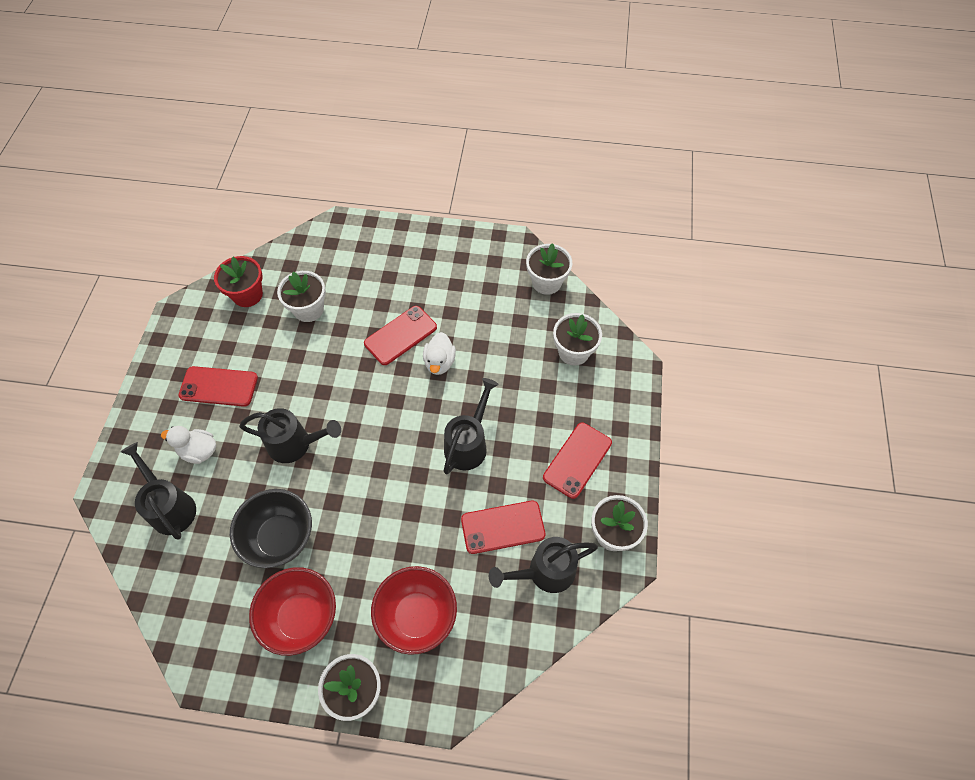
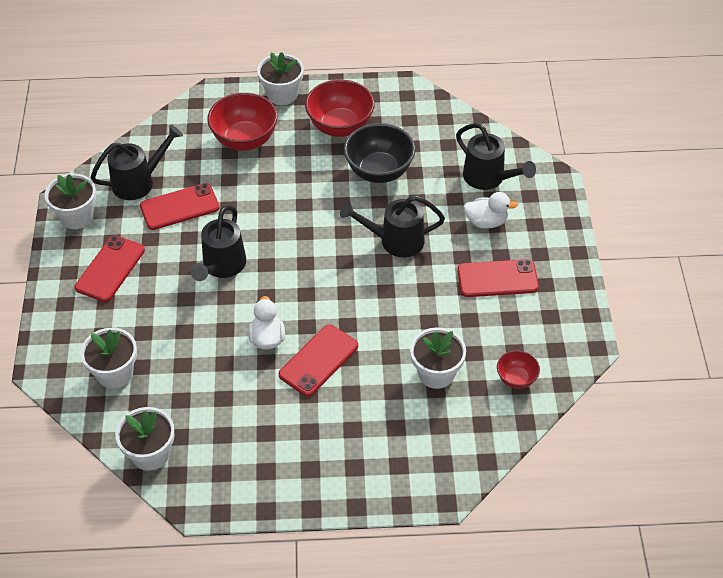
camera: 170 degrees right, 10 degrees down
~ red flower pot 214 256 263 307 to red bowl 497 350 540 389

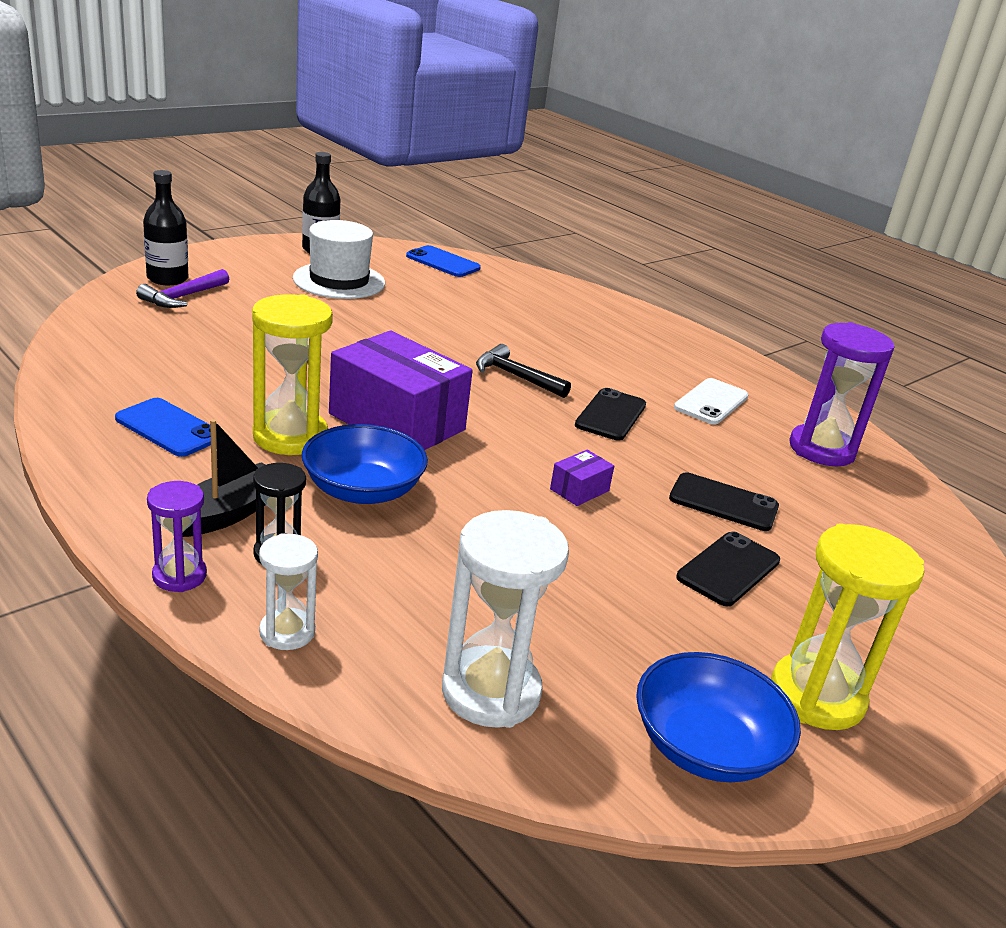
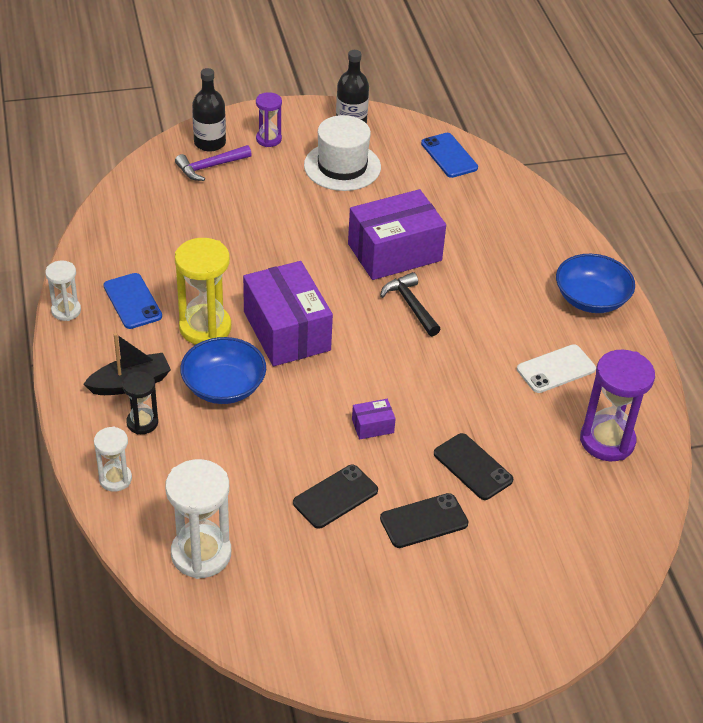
camera: 30 degrees right, 15 degrees up
- yellow hourglass 771 523 924 730
+ white hourglass 45 260 81 321
+ purple box 348 189 446 280
~ purple hourglass 147 481 207 592 to 256 92 282 147
~ black phone 575 388 646 440 to 293 465 378 529
~ blue bowl 636 652 801 782 to 556 254 635 313

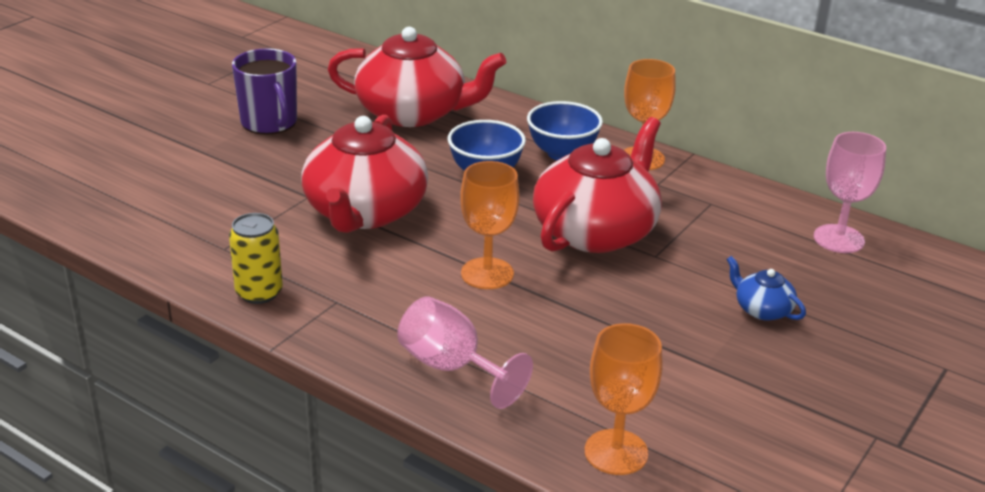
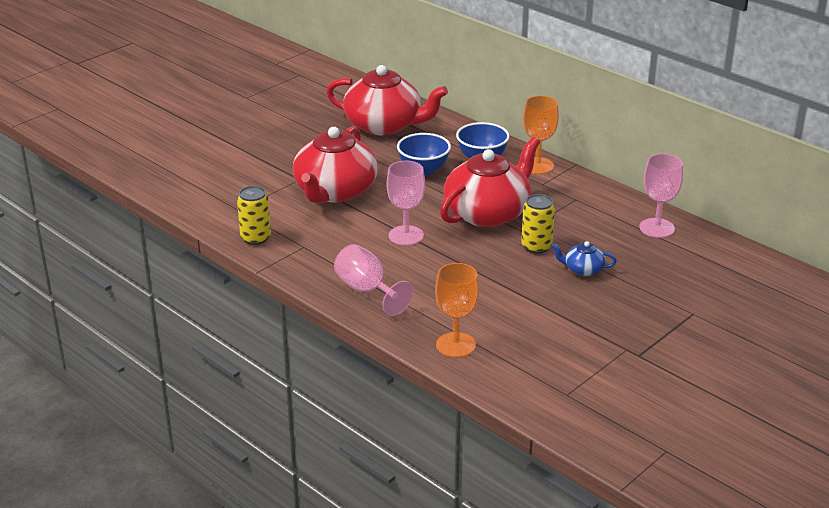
camera: 10 degrees right, 0 degrees up
- purple mug 232 48 297 135
+ yellow can 521 194 555 254
~ orange goblet 460 161 520 289 to pink goblet 386 161 425 246
~ blue teapot 726 256 806 321 = 551 241 617 276 45 degrees counterclockwise

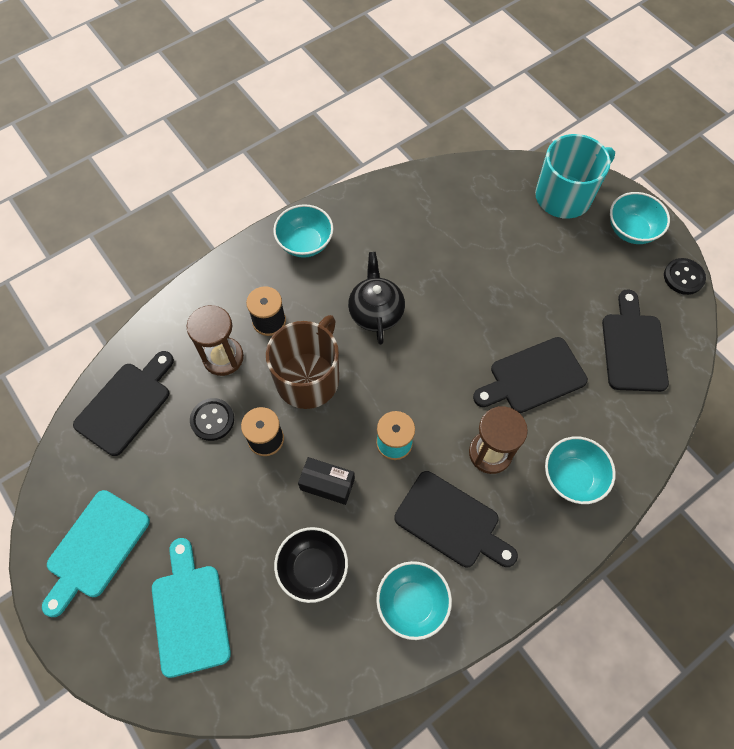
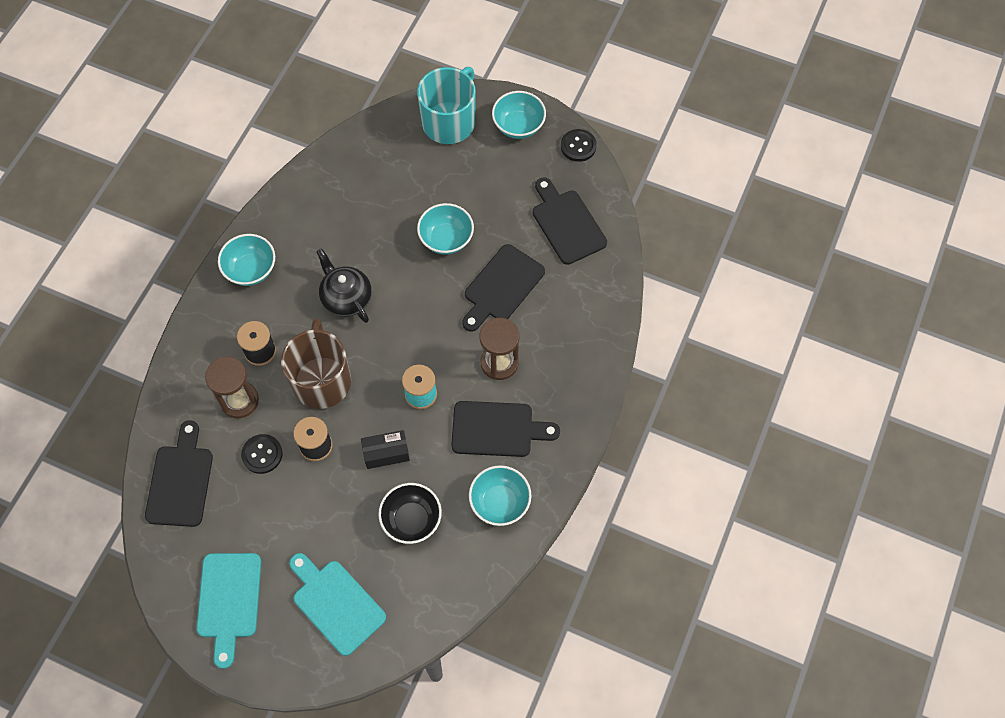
camera: 30 degrees left, 0 degrees up
~ turquoise bowl 545 436 616 504 to 417 203 474 255

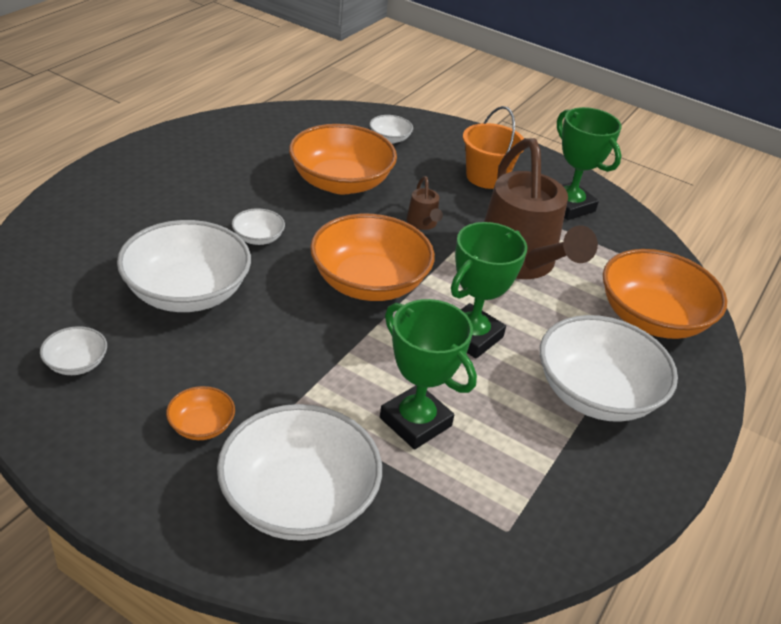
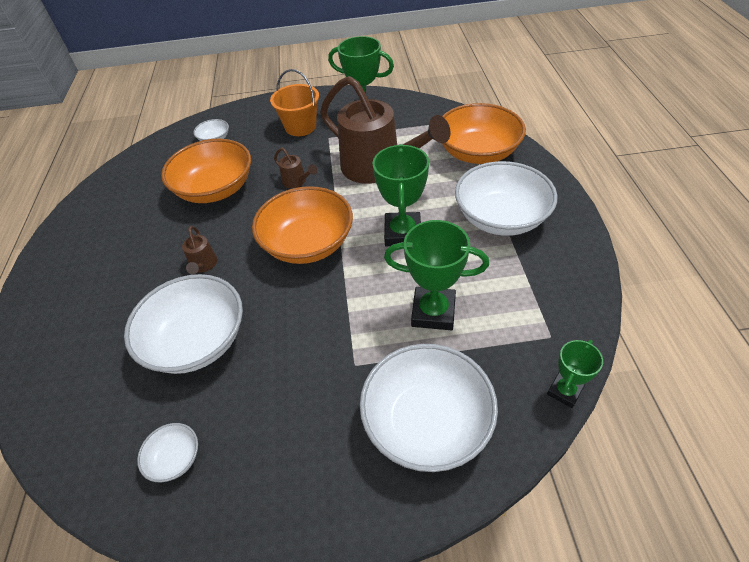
camera: 30 degrees left, 10 degrees up
- orange bowl 166 386 235 440
+ green trophy 547 340 603 408
~ white bowl 232 208 285 245 to brown watering can 182 226 217 274

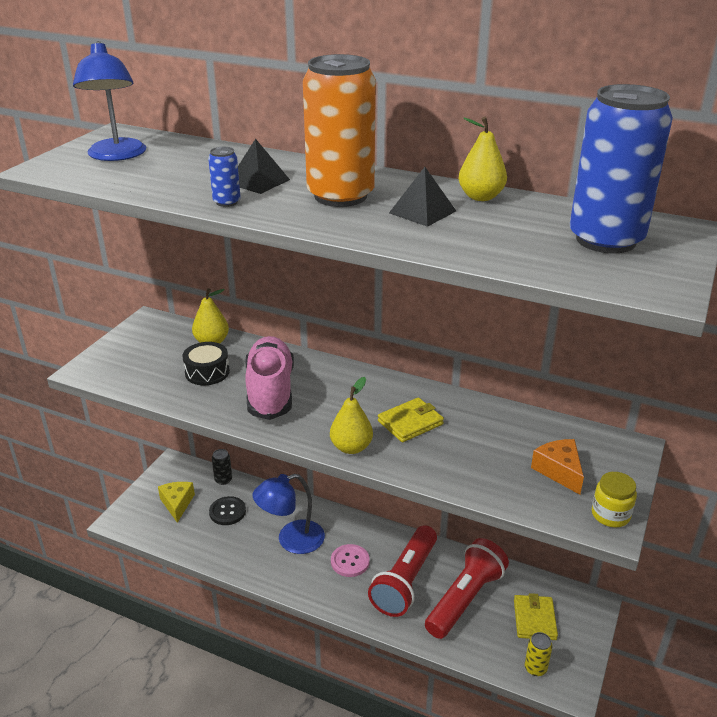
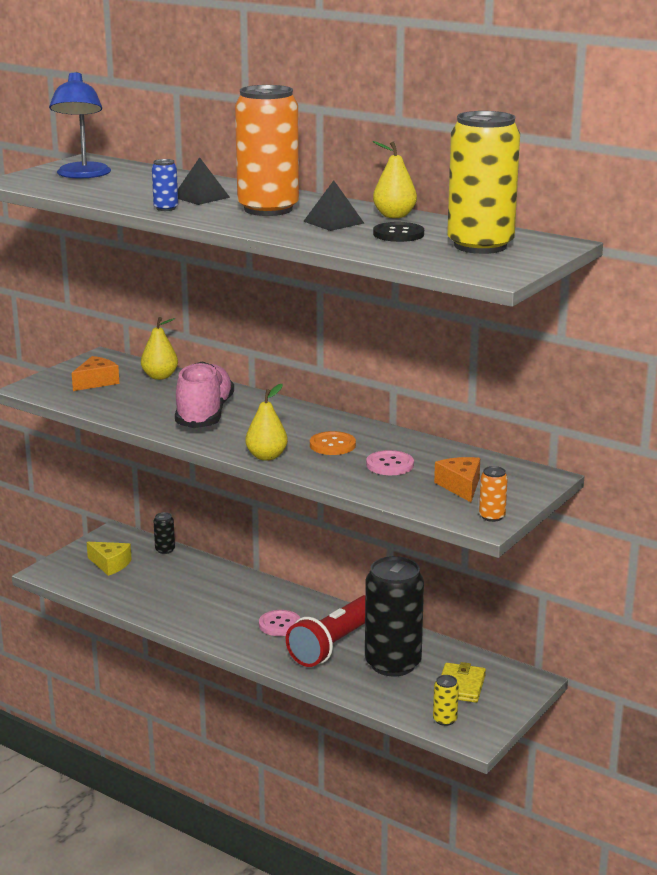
camera: 10 degrees right, 10 degrees down
- black drum 183 342 230 385
- blue lamp 253 474 325 554
+ orange cheese 72 356 120 391
+ pink button 366 450 414 475
~ black button 209 496 246 525 to 373 222 424 242
~ yellow wallet 378 397 444 442 to orange button 310 431 356 455
~ red flashlight 425 538 509 639 to black can 365 556 424 677
~ yellow jar 592 472 637 527 to orange can 479 466 508 522
~ blue can 570 84 673 253 to yellow can 447 111 520 254
~ yellow cheese 158 482 195 523 = 87 542 132 576 120 degrees clockwise

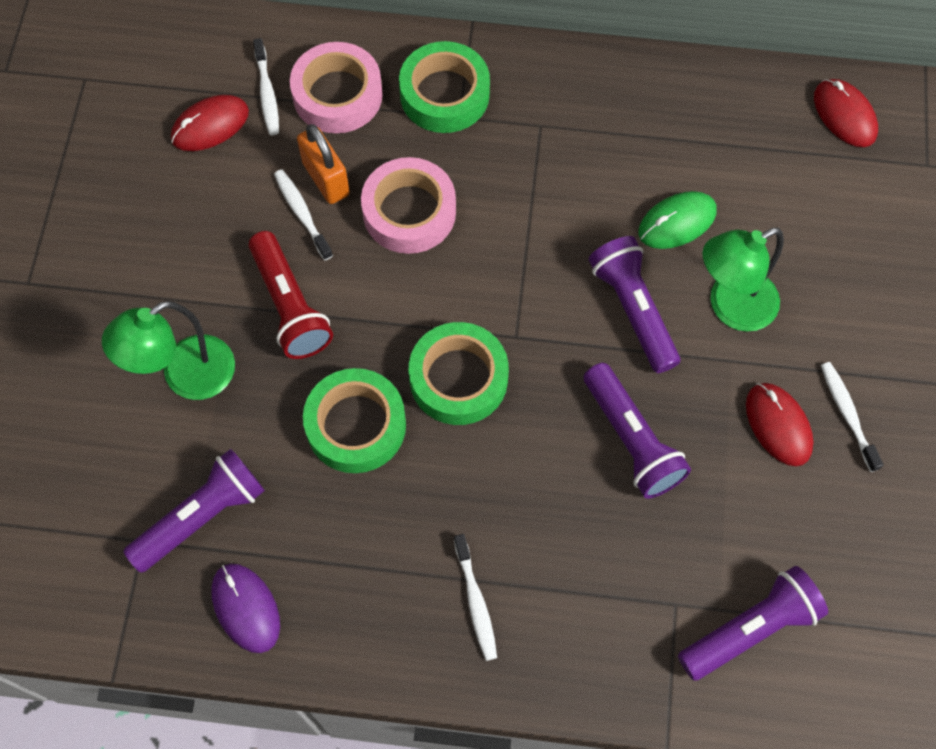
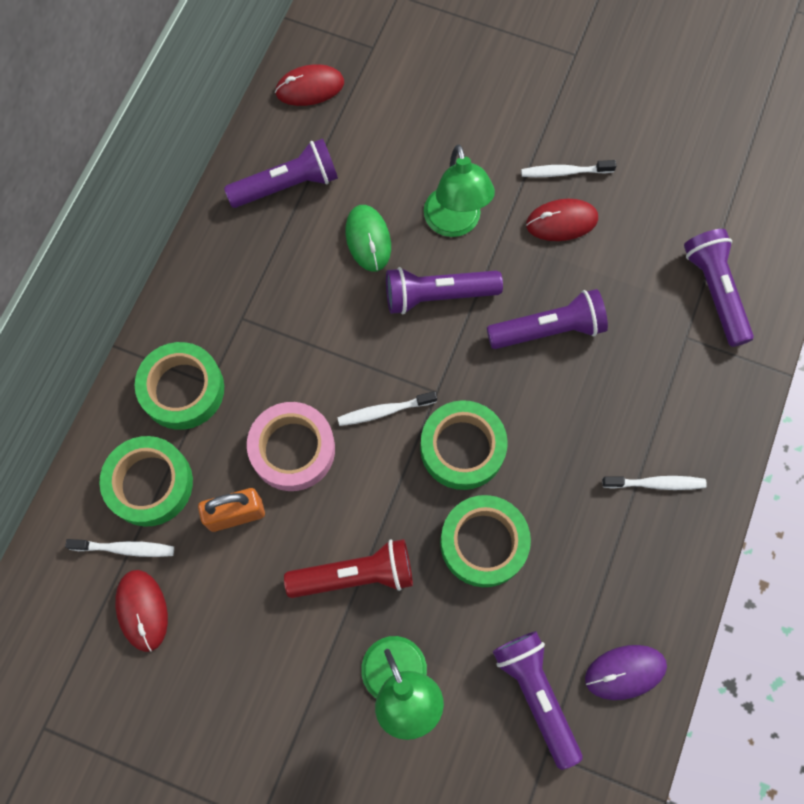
camera: 75 degrees left, 5 degrees up
+ purple flashlight 224 138 338 208
~ white toothbrush 274 170 333 260 to 337 391 437 426
~ pink tape 290 42 383 133 to green tape 99 436 193 527

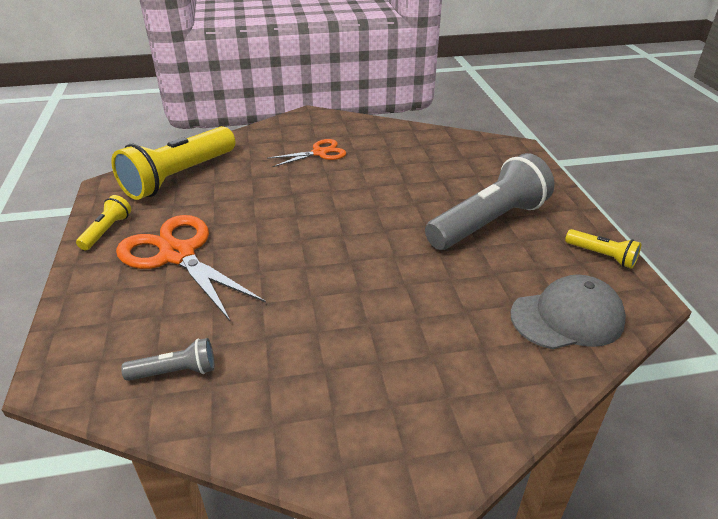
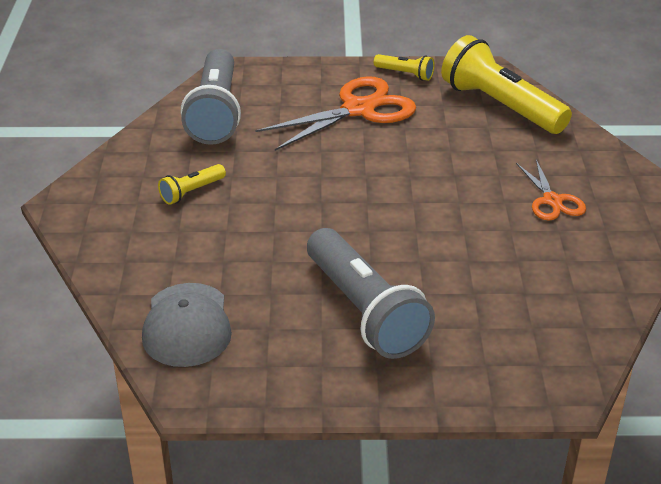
camera: 100 degrees right, 0 degrees up
~ yellow flashlight 565 229 641 269 to 158 164 226 205
~ grey flashlight 121 338 214 381 = 181 49 241 145 x2.18

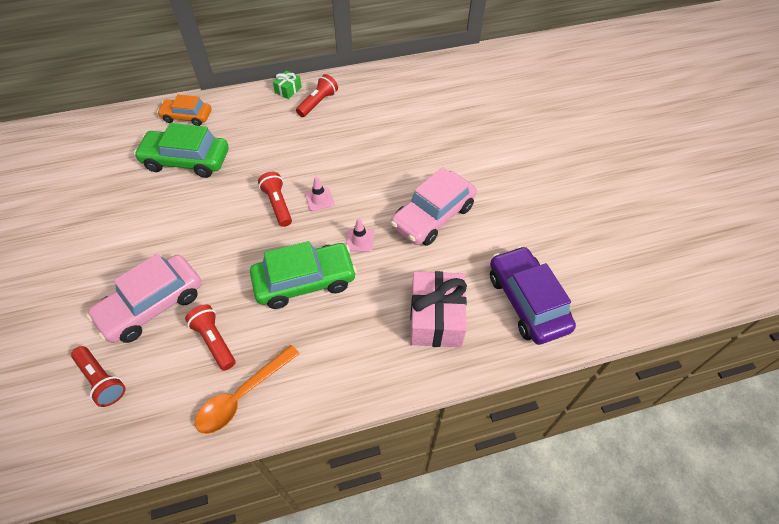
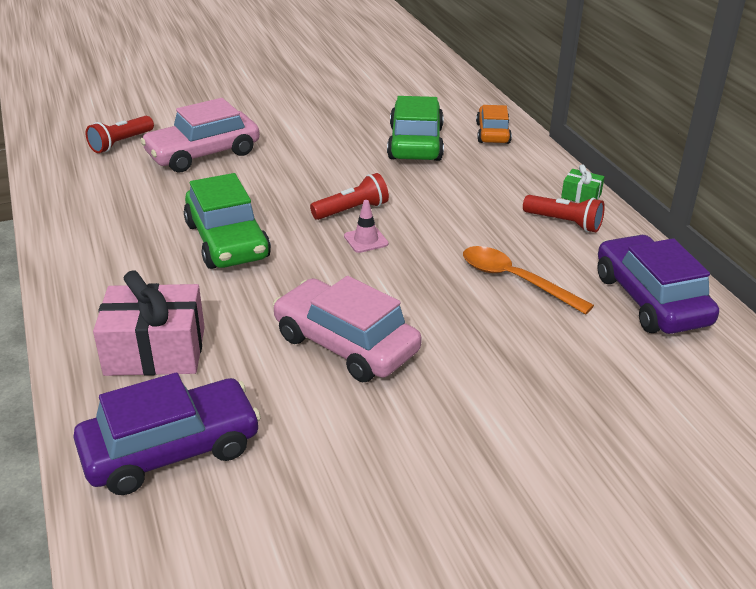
camera: 85 degrees right, 20 degrees down
- red flashlight 185 305 235 371
- pink traffic cone 346 218 374 252
+ purple car 598 235 719 334
~ orange spoon 195 345 299 434 to 463 246 594 315
~ pink car 86 254 202 343 = 140 98 260 172 75 degrees counterclockwise

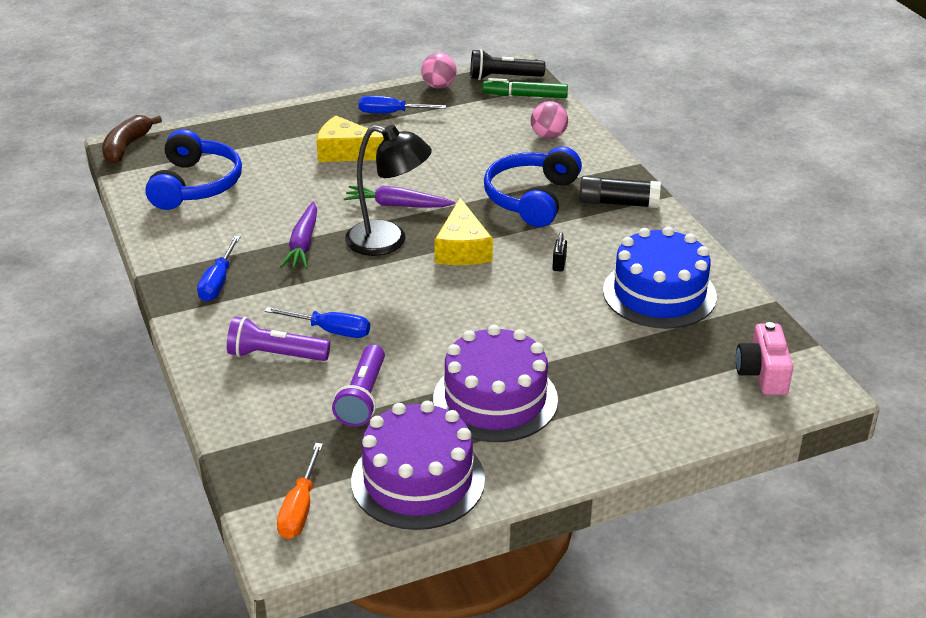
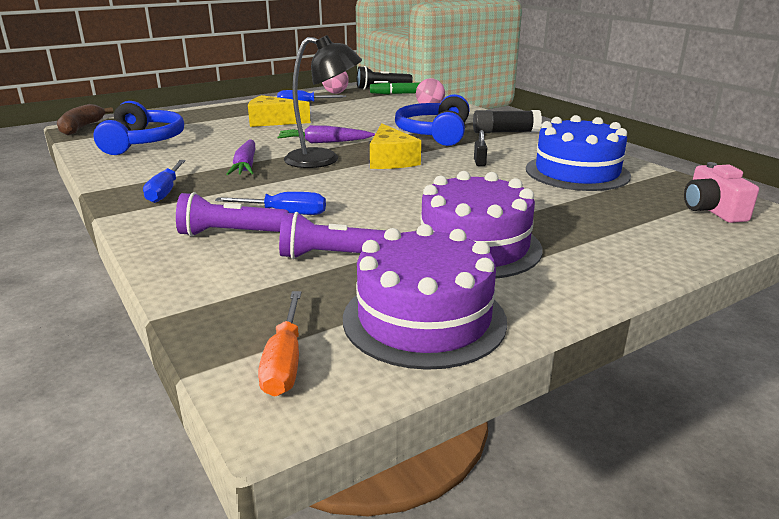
camera: 10 degrees left, 10 degrees down
~ purple flashlight 332 344 385 427 = 279 212 387 259 90 degrees clockwise

